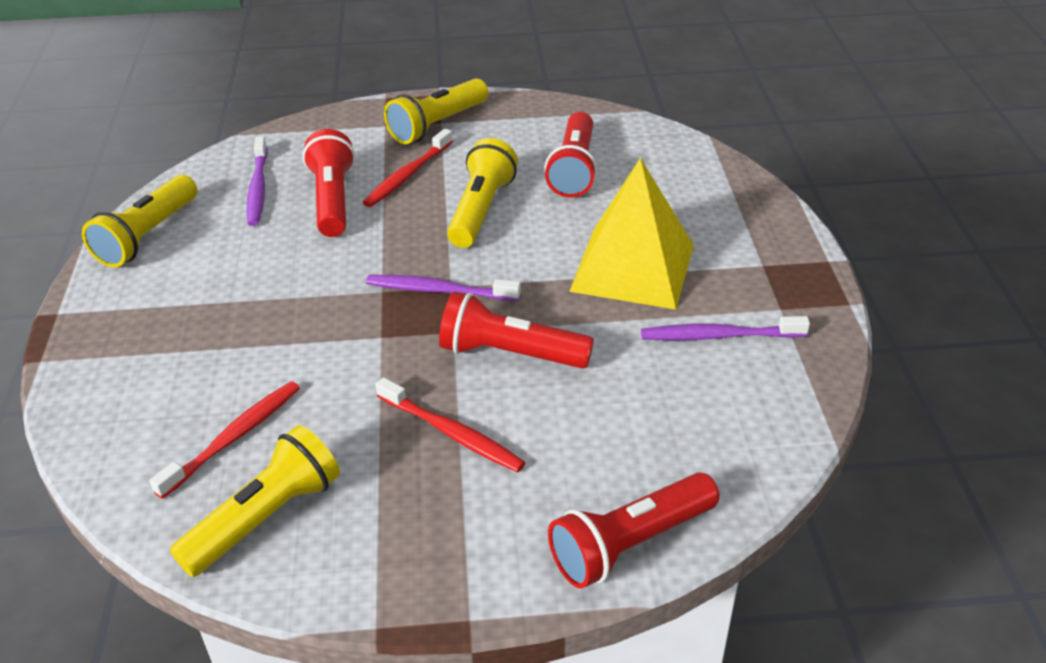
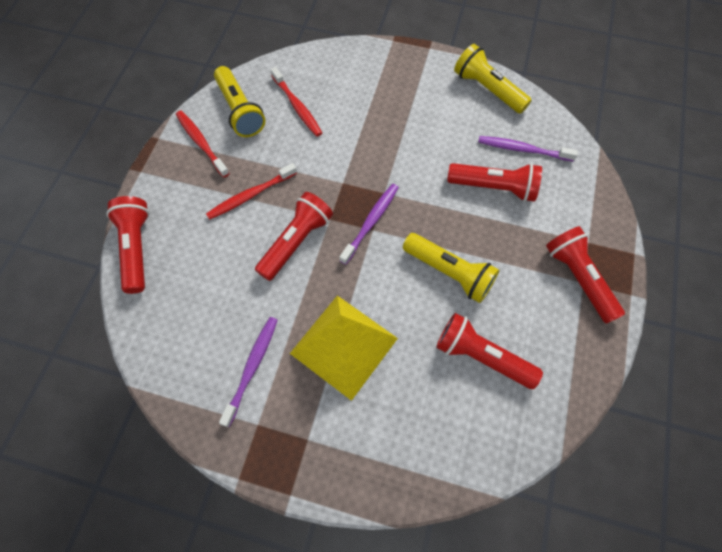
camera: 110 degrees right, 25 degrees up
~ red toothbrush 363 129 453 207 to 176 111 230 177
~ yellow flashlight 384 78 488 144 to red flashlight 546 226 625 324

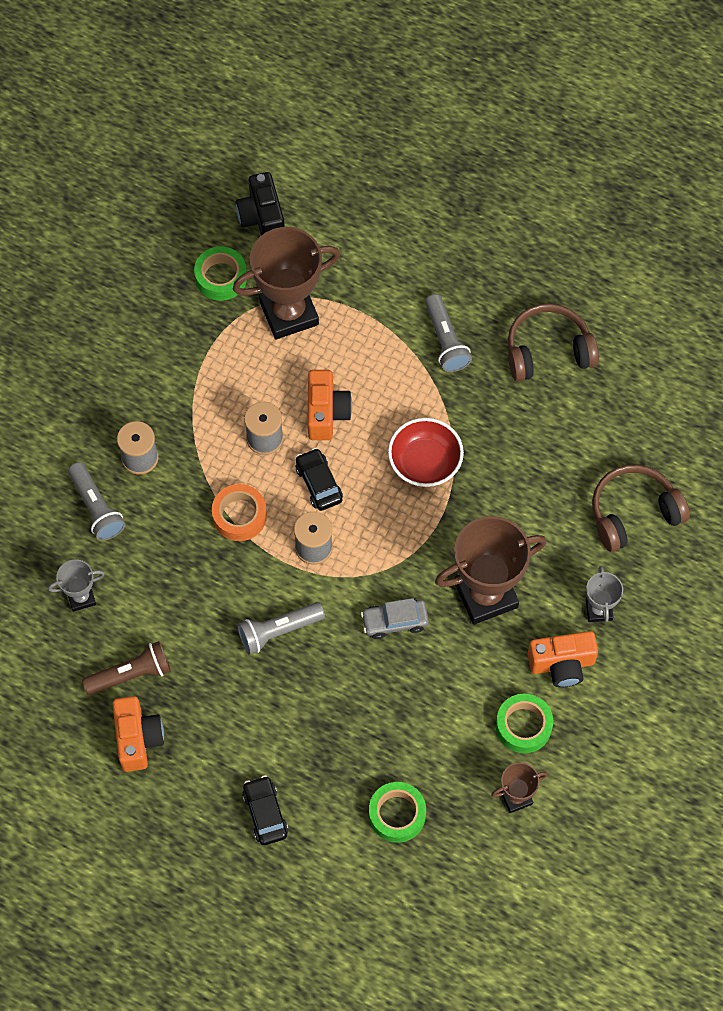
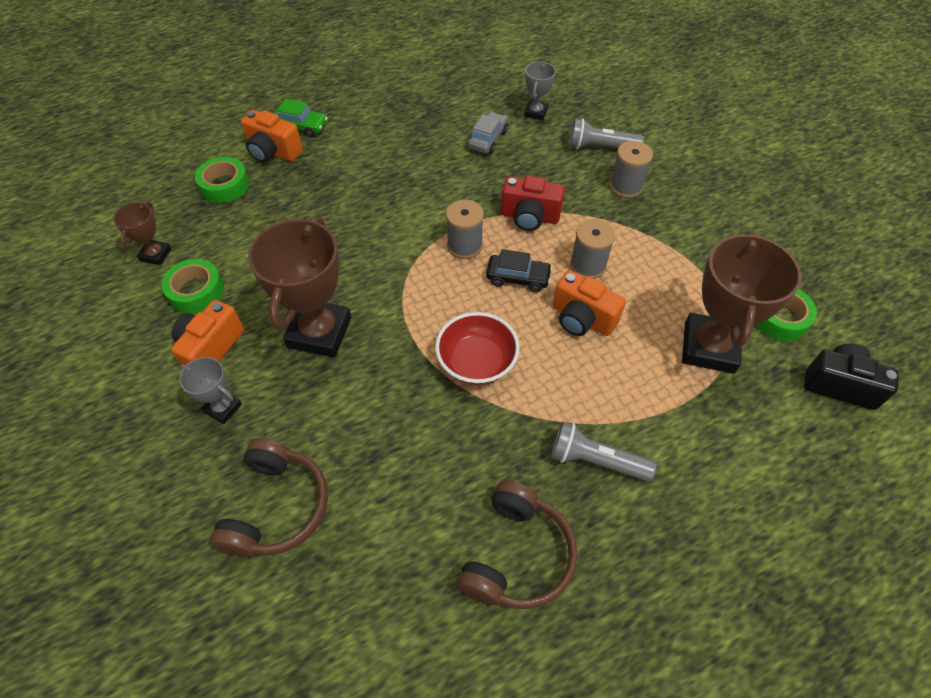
camera: 125 degrees right, 10 degrees down
- brown flashlight 82 641 171 695
- grey flashlight 237 602 325 654
~ orange camera 112 696 164 772 to 241 110 303 163
~ grey car 361 598 429 639 to 468 112 508 154
~ orange tape 212 484 267 541 to red camera 501 175 565 231
~ black car 242 775 288 845 to green car 274 99 328 137

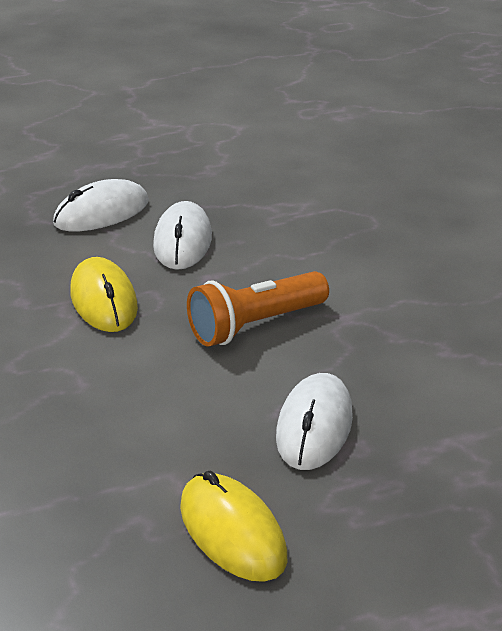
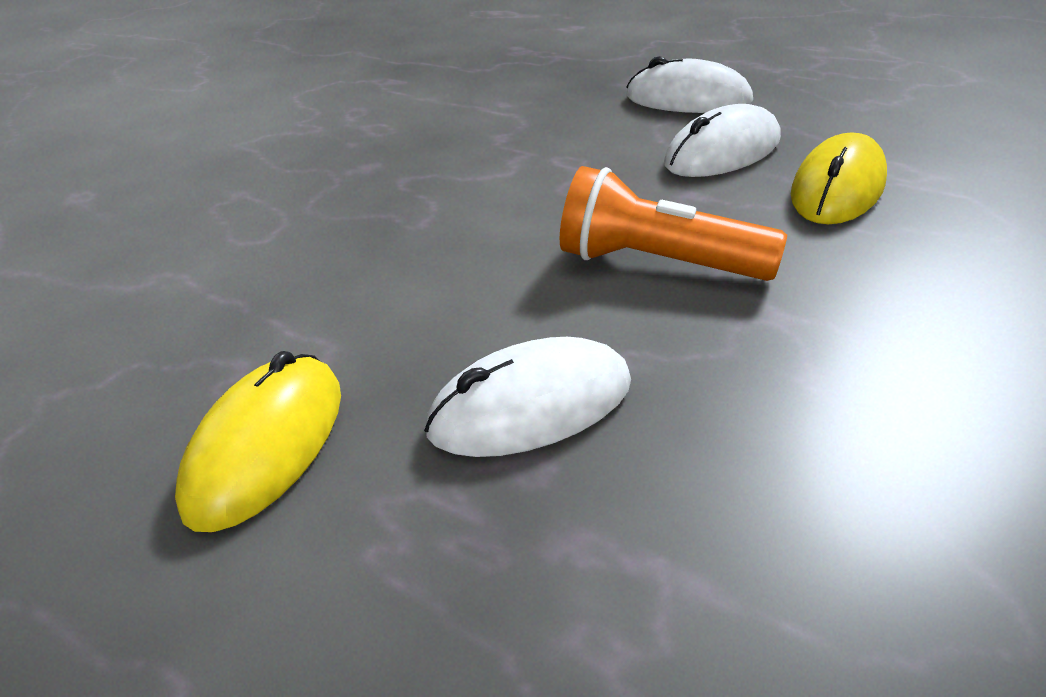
camera: 55 degrees right, 5 degrees up
~ yellow mouse 70 257 138 332 to 791 132 887 224

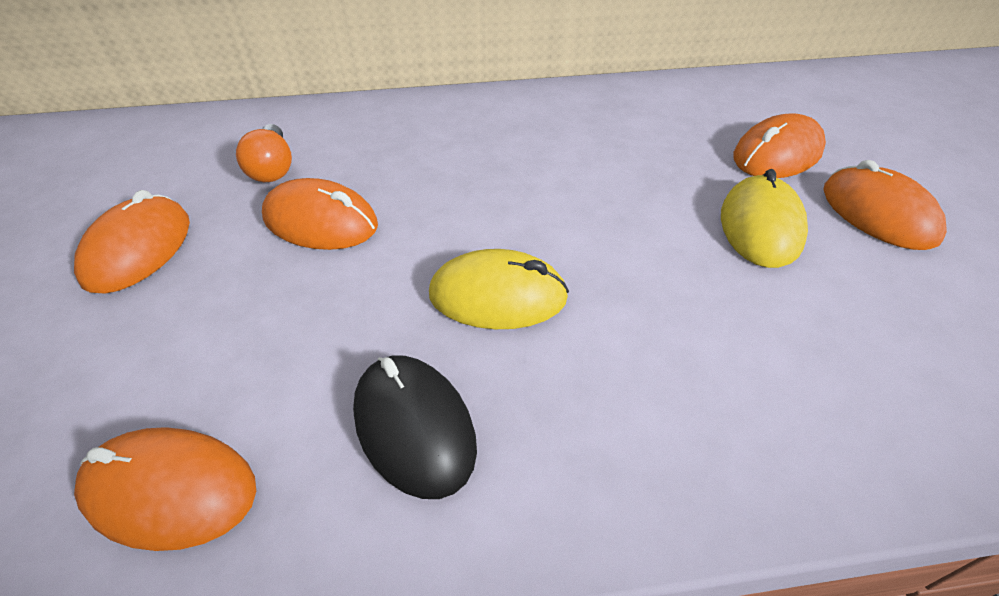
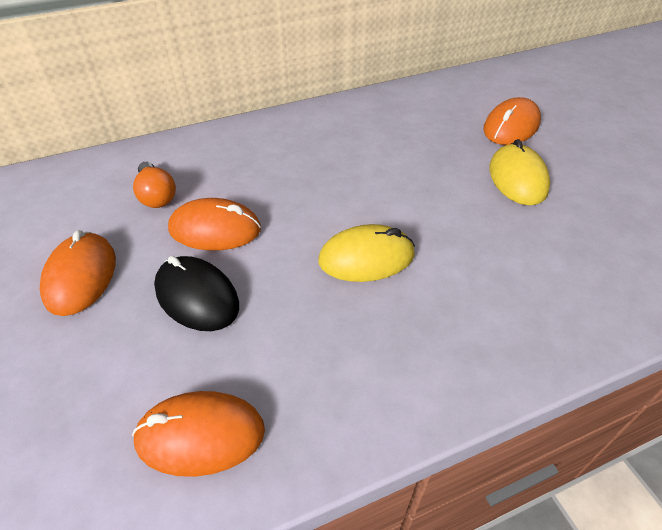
camera: 15 degrees left, 0 degrees up
- orange mouse 824 160 947 250
~ black mouse 353 355 477 499 to 154 256 239 331

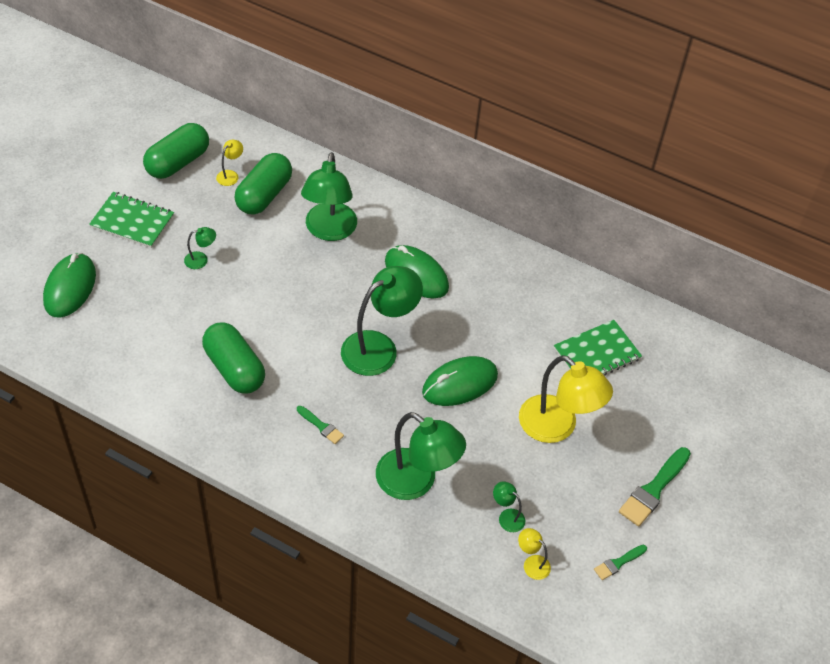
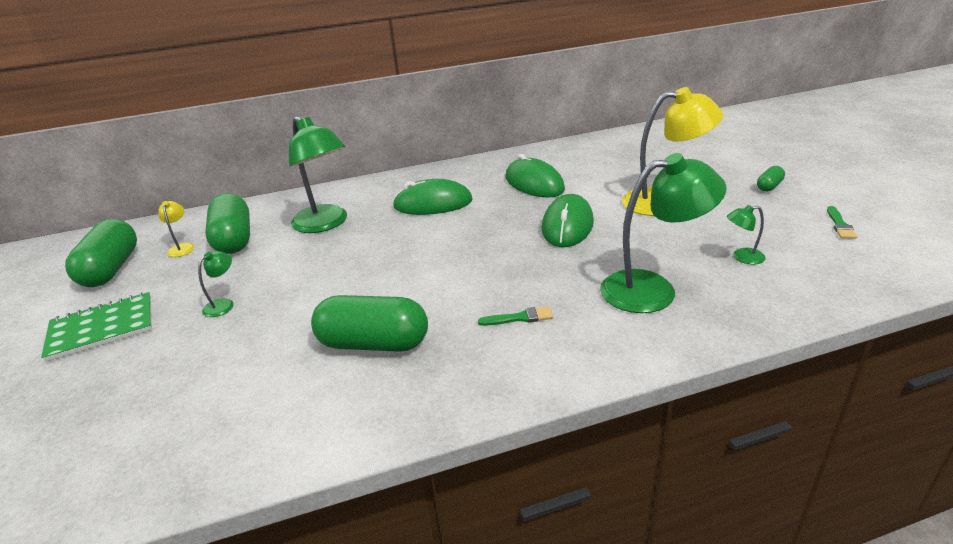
camera: 40 degrees left, 20 degrees down
- green lamp 341 266 423 376
- yellow lamp 518 528 551 580
- green notebook 554 320 642 376
~ green mouse 43 253 96 317 to 506 154 565 198
~ green brush 619 447 691 526 to green capsule 757 166 785 192

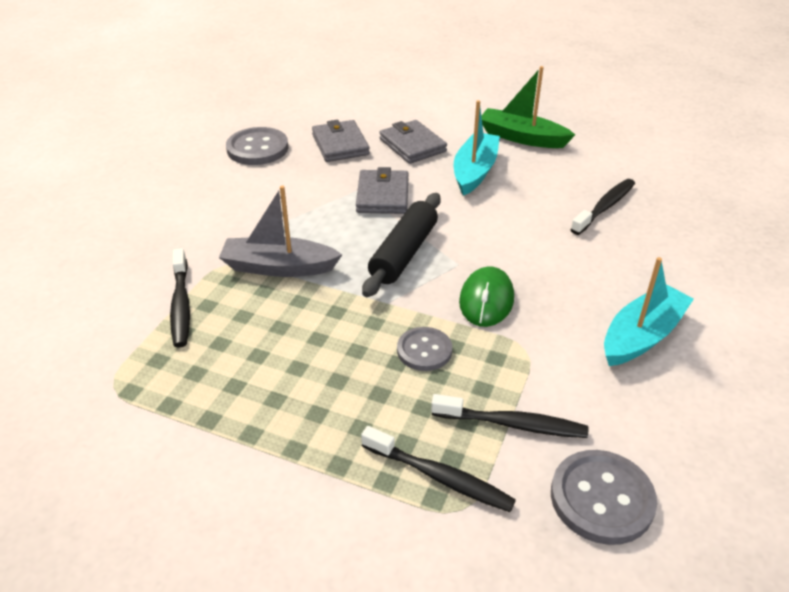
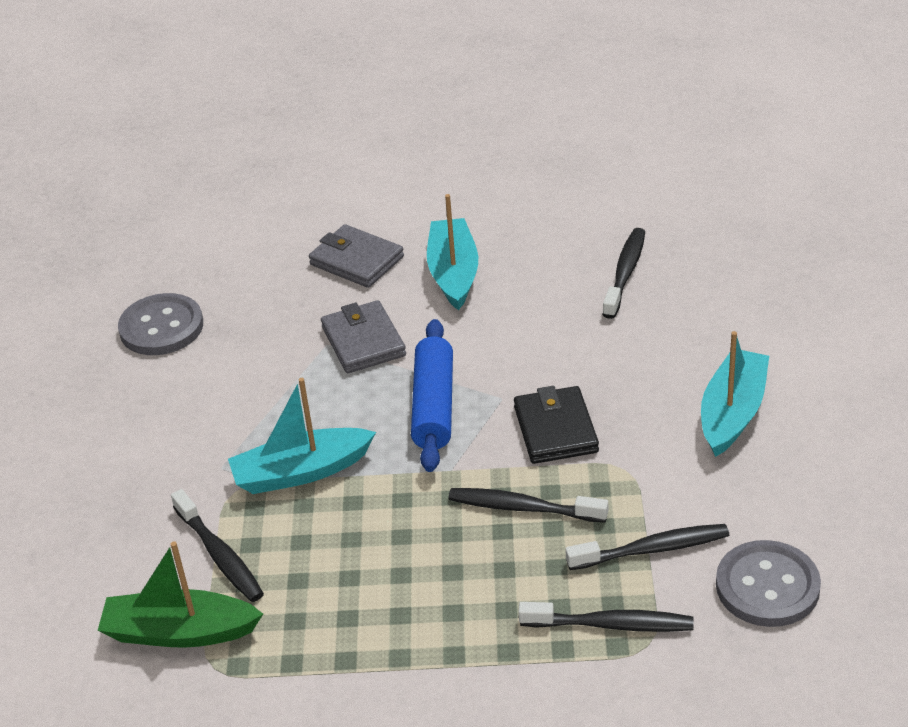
camera: 20 degrees left, 0 degrees up
- grey wallet 312 120 370 162
~ green boat 481 66 575 148 to 97 541 263 648
~ grey button 397 327 452 371 to black toothbrush 448 488 608 523
~ green mouse 459 266 514 327 to black wallet 514 386 599 464
~ grey boat 219 186 342 277 to turquoise boat 228 378 376 494
~ black rolling pin 362 193 441 297 to blue rolling pin 411 319 453 472

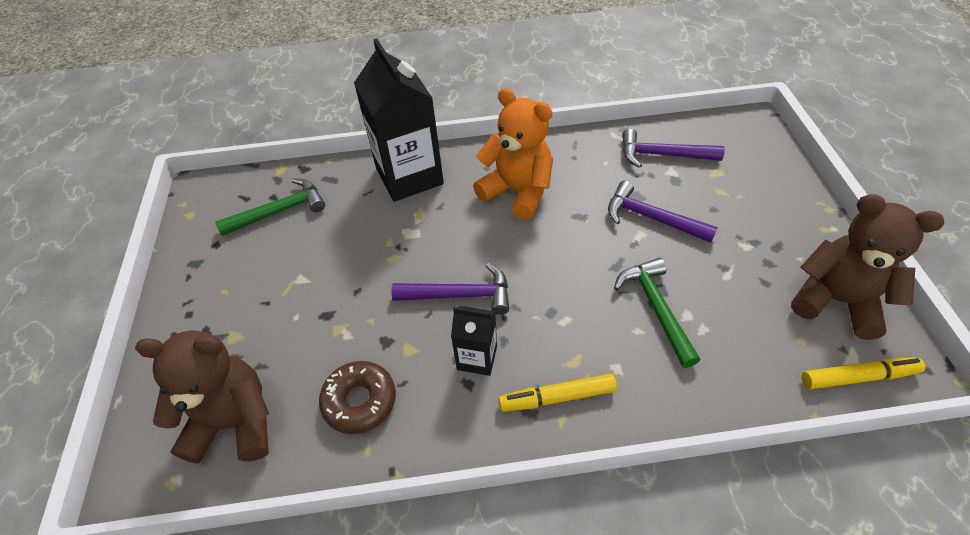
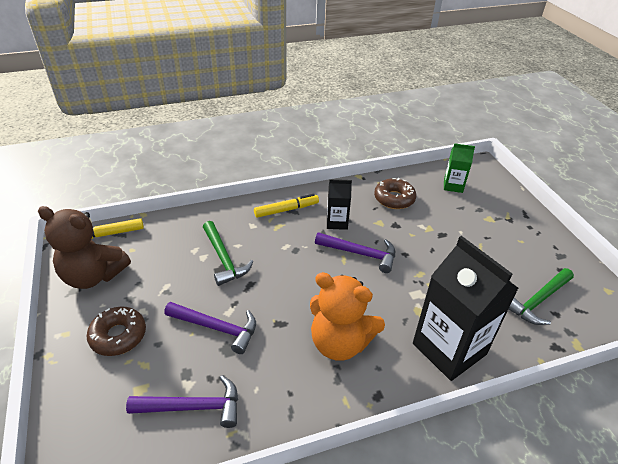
camera: 165 degrees right, 10 degrees down
+ brown donut 87 306 146 356
~ brown teddy bear 135 330 269 463 to green carton 444 143 475 193
~ purple hammer 391 263 509 315 = 315 232 395 273 150 degrees counterclockwise

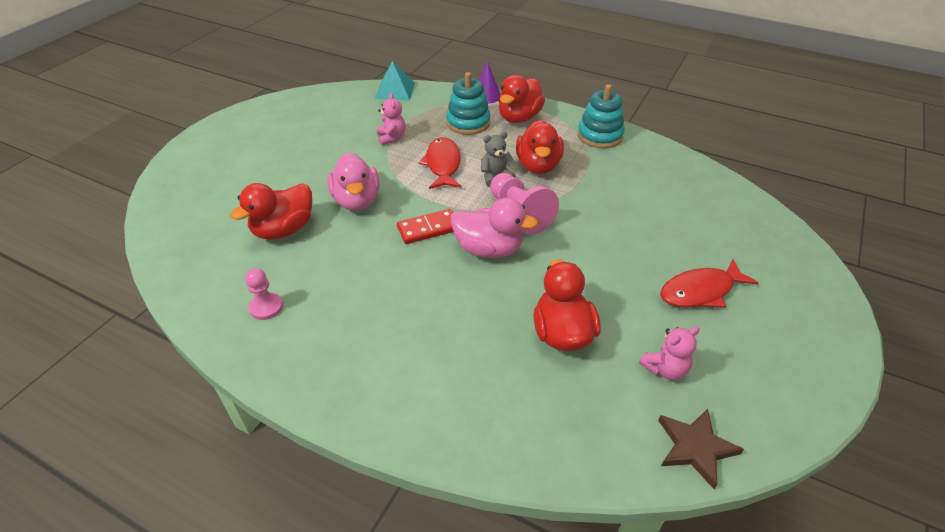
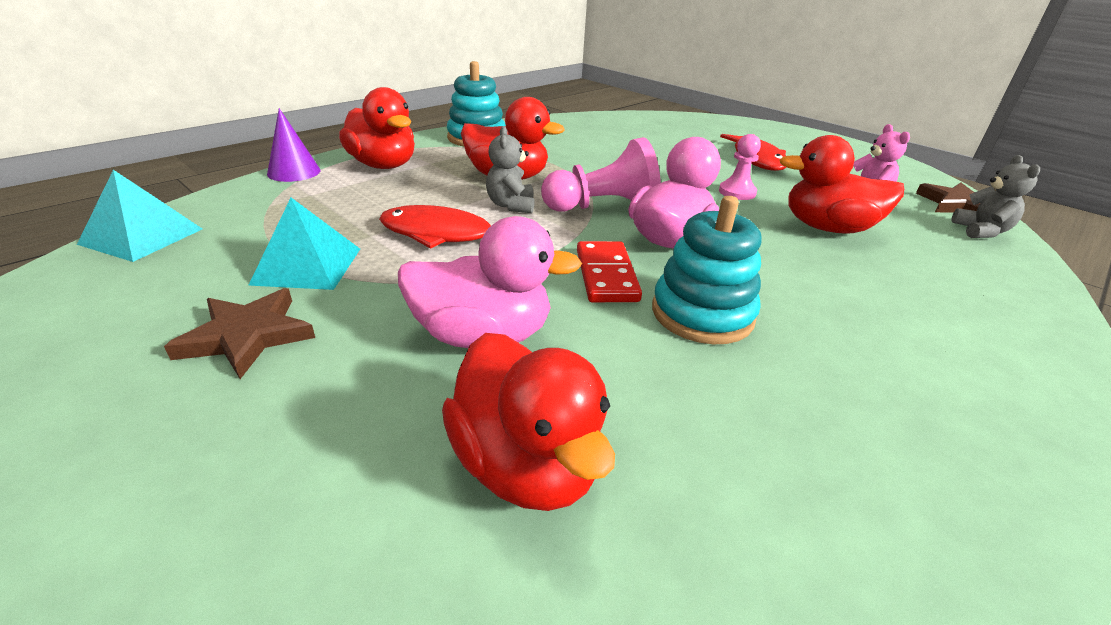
camera: 75 degrees left, 10 degrees down
+ brown star 164 288 315 379
+ grey teddy bear 951 155 1040 238
~ pink pawn 245 268 283 320 to 719 134 761 200
~ turquoise stacking toy 446 72 491 135 to 652 196 762 344
~ pink teddy bear 377 93 406 145 to turquoise pyramid 248 198 360 290

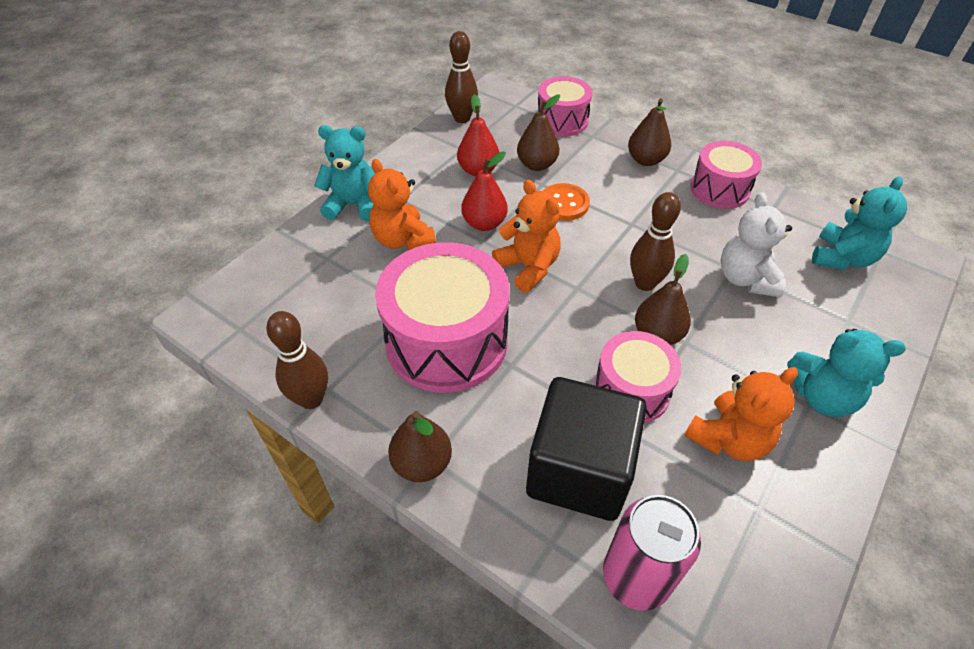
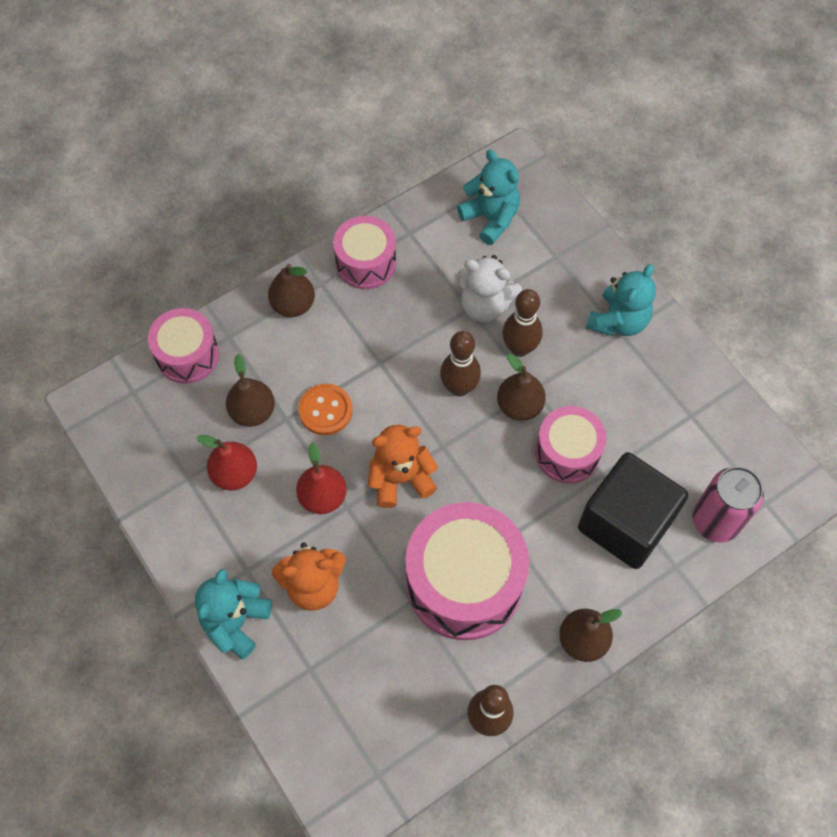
camera: 70 degrees left, 15 degrees up
- orange teddy bear 684 367 798 461
~ brown bowling pin 445 31 478 123 to 503 289 543 357

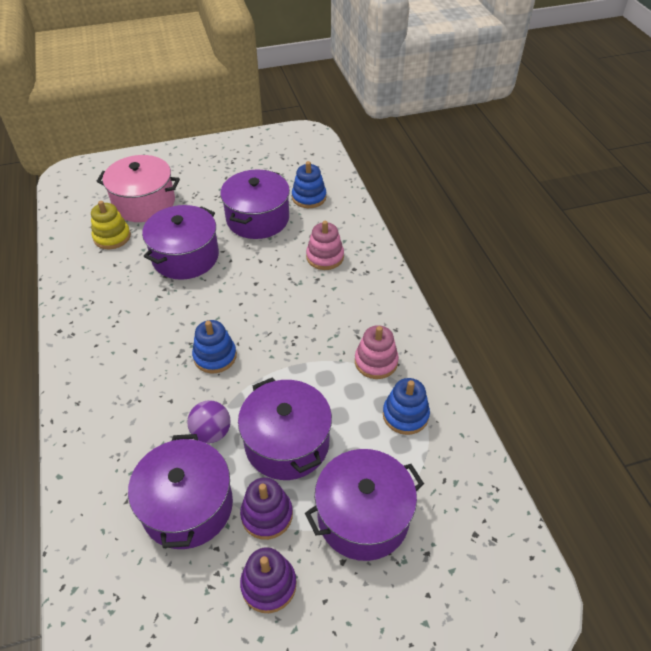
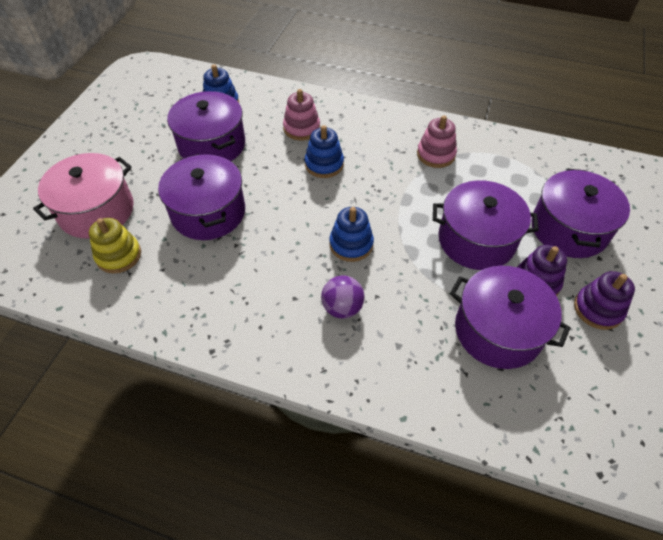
camera: 55 degrees left, 5 degrees up
~ purple ball 187 400 231 443 to 321 276 365 319
~ blue stacking toy 383 378 430 435 to 305 125 344 178

